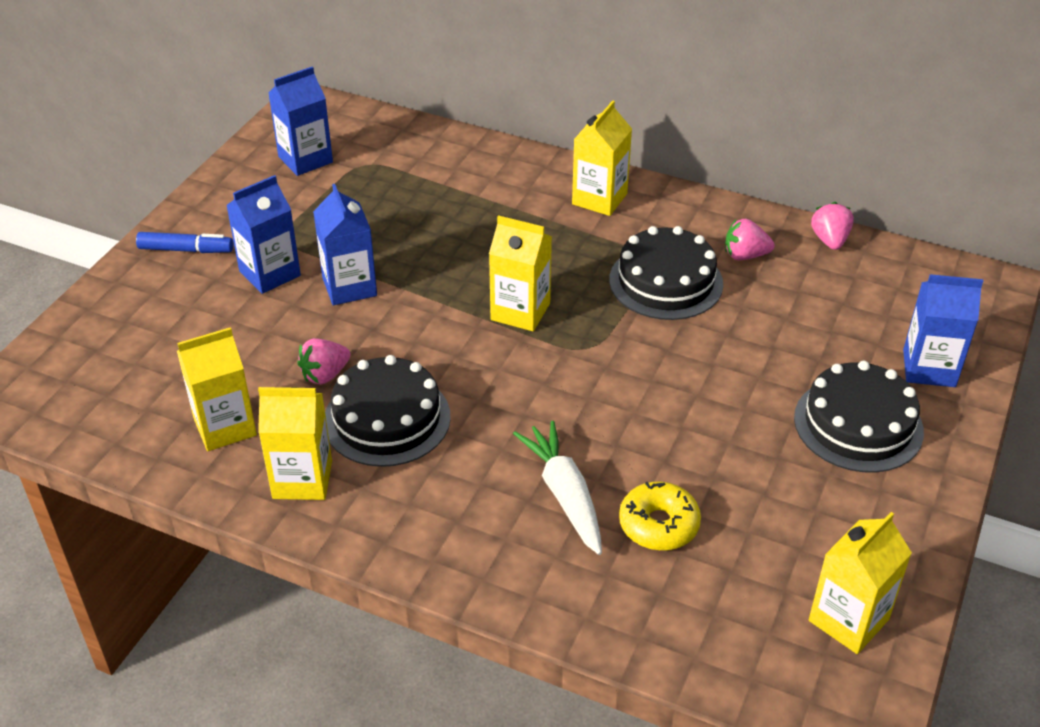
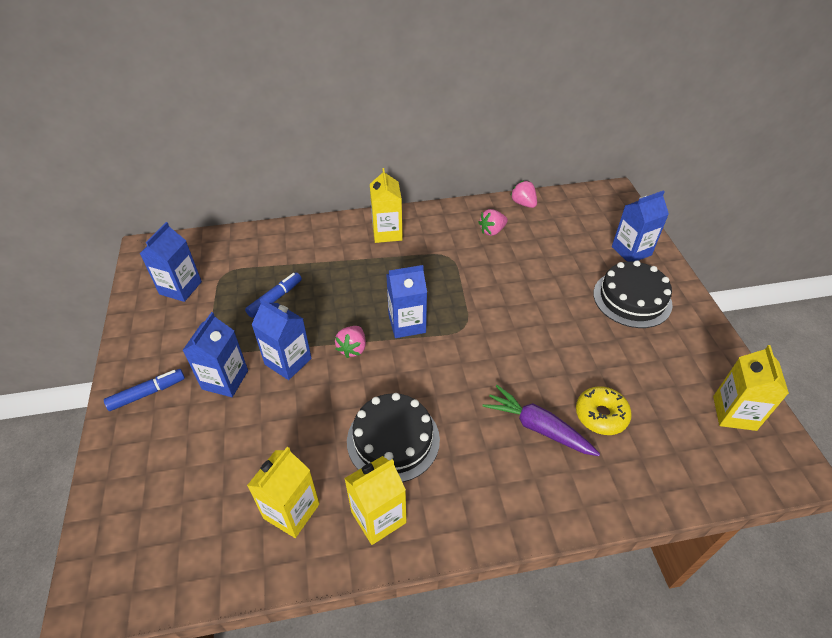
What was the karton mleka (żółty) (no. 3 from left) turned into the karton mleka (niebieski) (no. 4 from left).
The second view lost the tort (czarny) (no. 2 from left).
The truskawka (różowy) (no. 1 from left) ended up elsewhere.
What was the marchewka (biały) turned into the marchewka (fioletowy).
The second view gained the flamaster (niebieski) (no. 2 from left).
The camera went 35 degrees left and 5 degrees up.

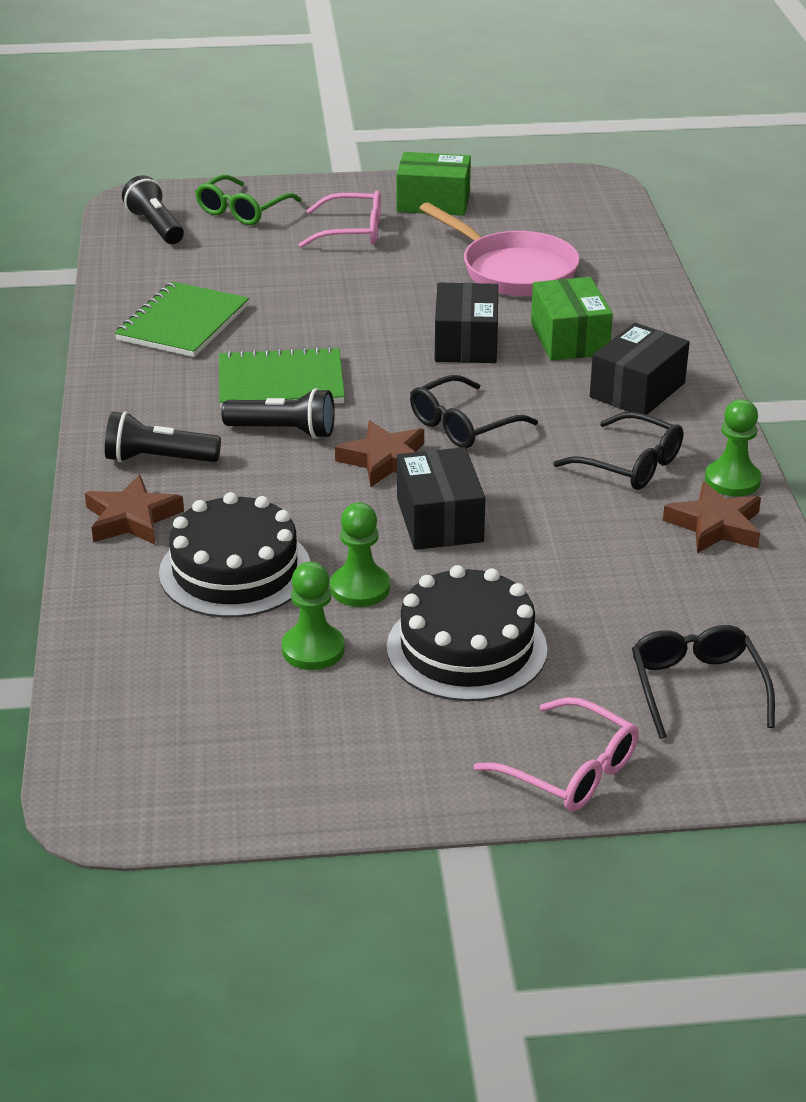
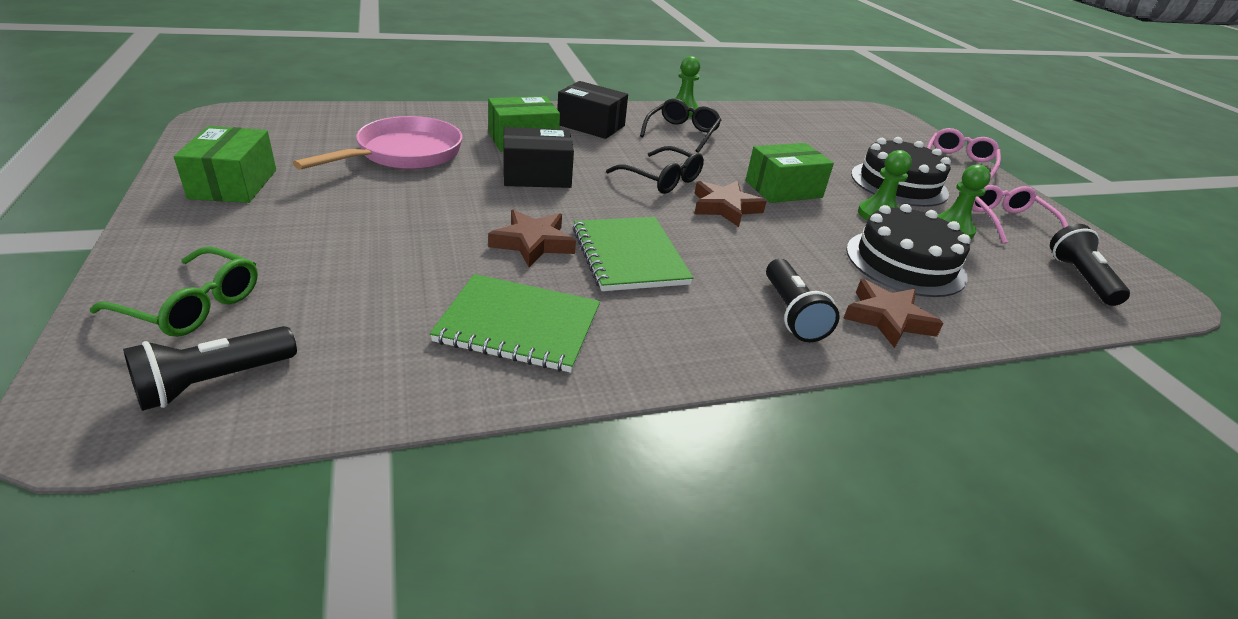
The okulary (różowy) (no. 1 from left in the first image) ended up elsewhere.
The latarka (czarny) (no. 3 from left) ended up elsewhere.
What was the pudełko (czarny) (no. 1 from left) turned into the pudełko (zielony) (no. 3 from left).
The gwiazda (brązowy) (no. 3 from left in the first image) ended up elsewhere.
The second view lost the okulary (czarny) (no. 3 from left).
The camera went 105 degrees left and 0 degrees up.

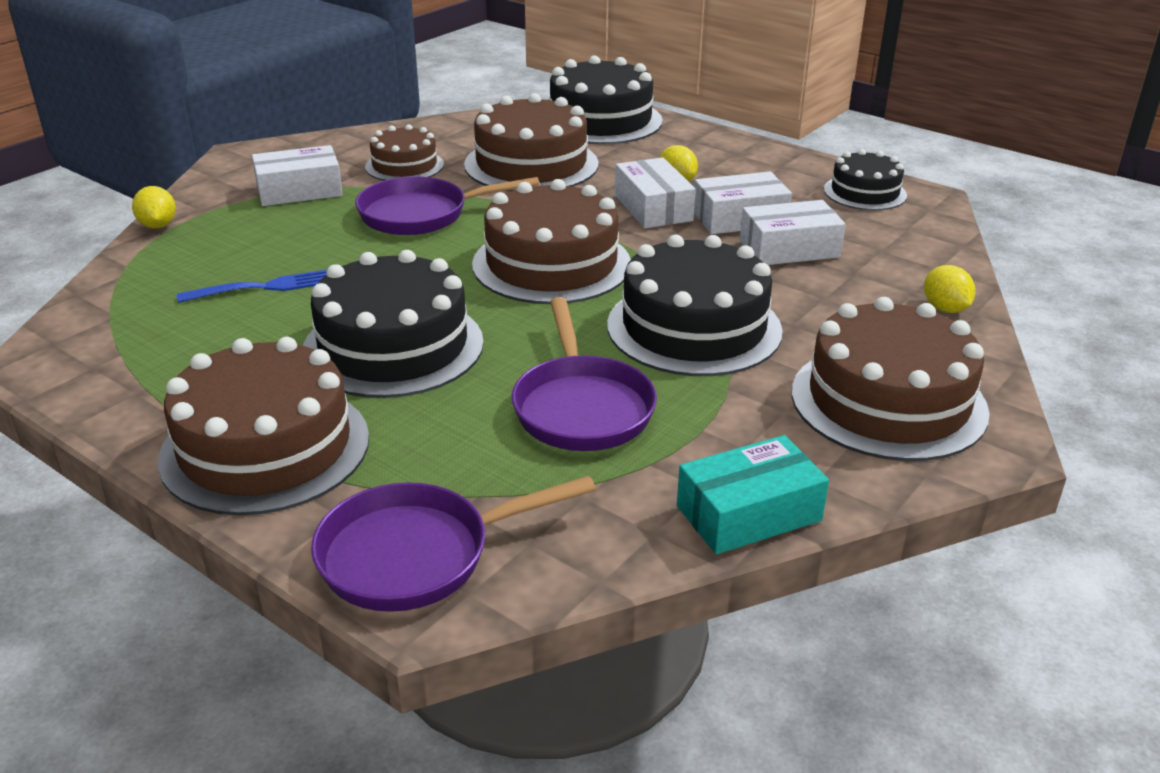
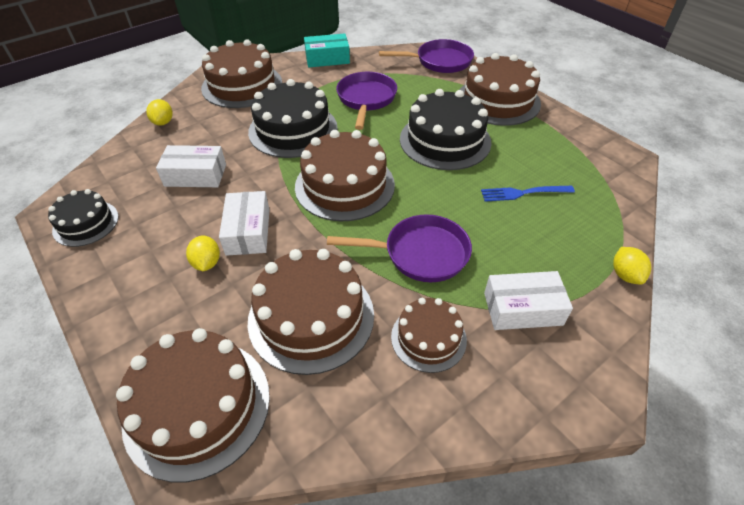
What was the tort (czarny) (no. 2 from left) turned into the tort (brązowy) (no. 1 from left).
The second view lost the pudełko (biały) (no. 3 from left).
The camera went 165 degrees left and 15 degrees up.

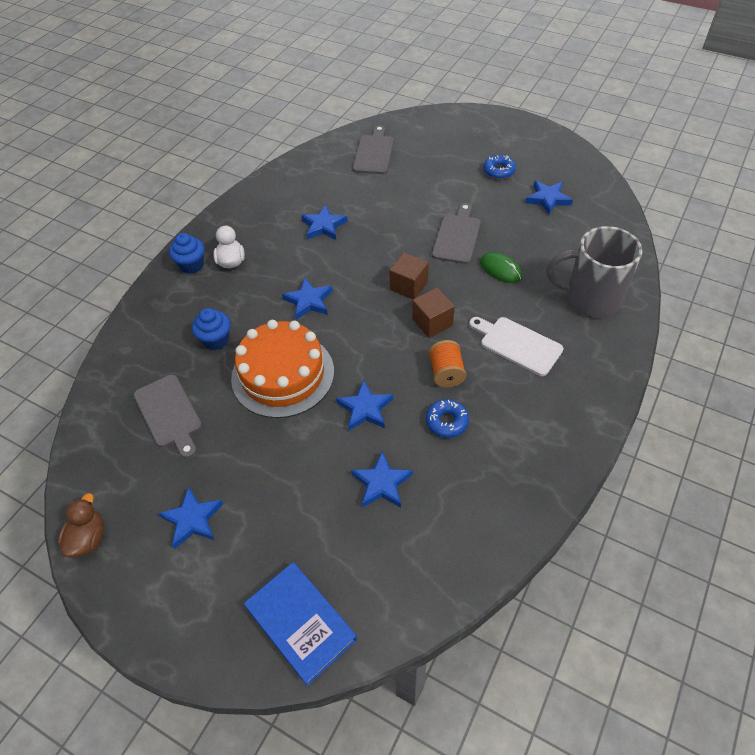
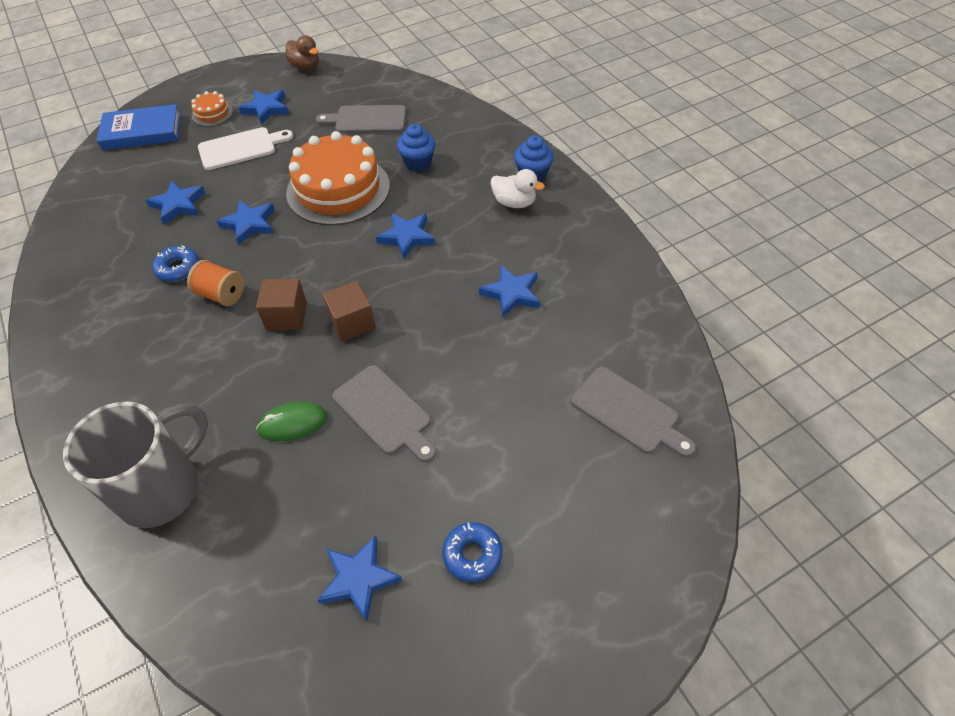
The deska do krojenia (biały) ended up elsewhere.
The second view gained the tort (pomarańczowy) (no. 1 from left).
The camera went 120 degrees right and 0 degrees up.

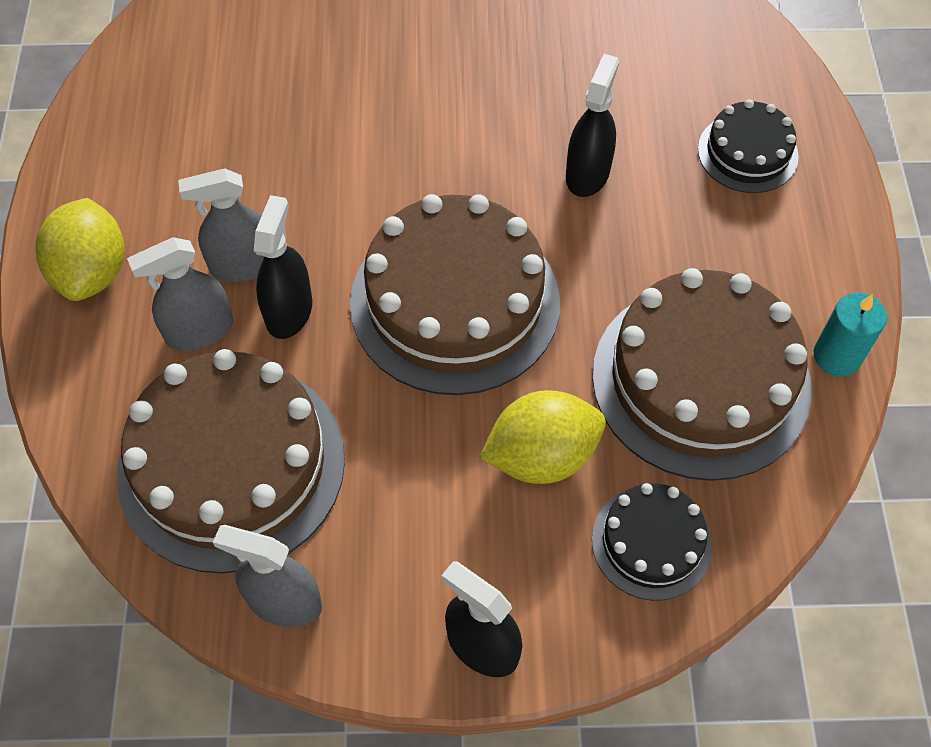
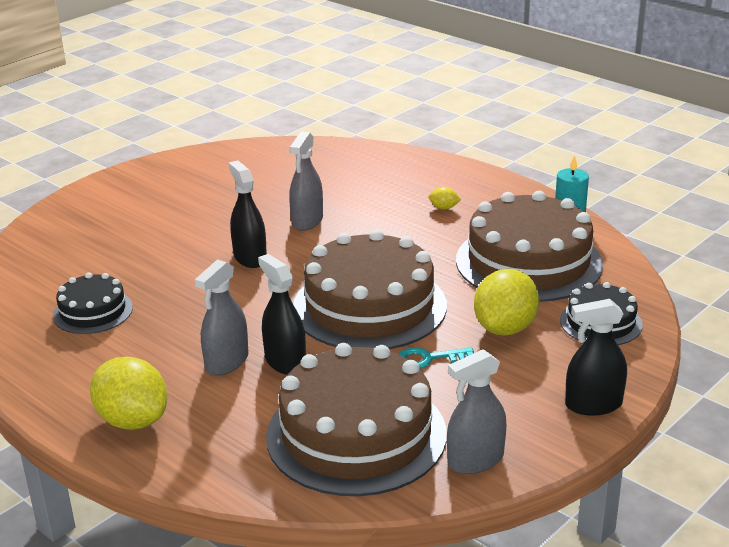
The spryskiwacz (czarny) (no. 3 from left in the first image) ended up elsewhere.
The tort (czarny) (no. 2 from left in the first image) ended up elsewhere.
The spryskiwacz (szary) (no. 1 from left in the first image) ended up elsewhere.
The second view gained the cytryna (żółty) (no. 2 from left).
The second view gained the klucz (turkusowy).
The camera went 45 degrees left and 30 degrees down.

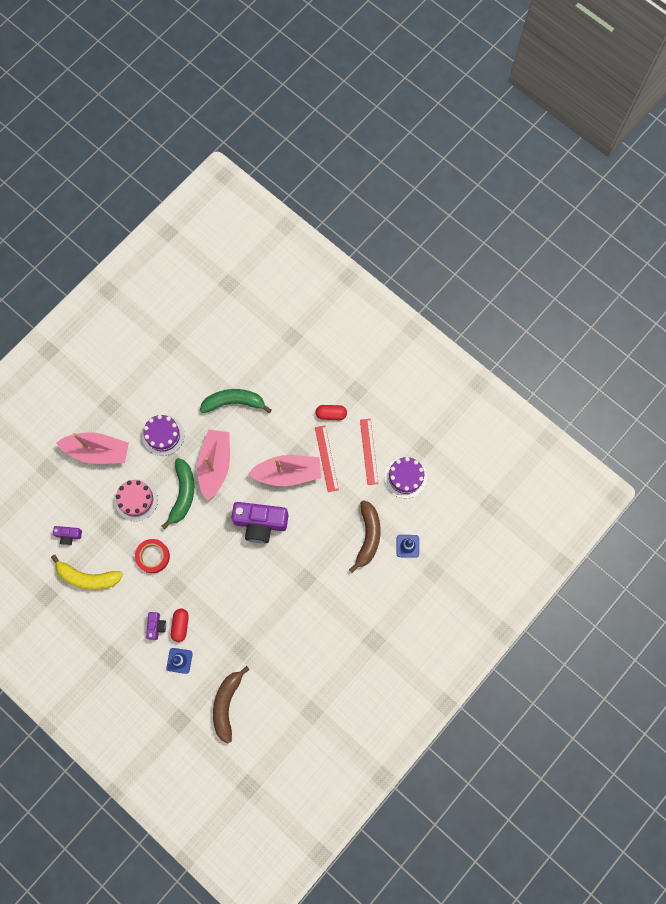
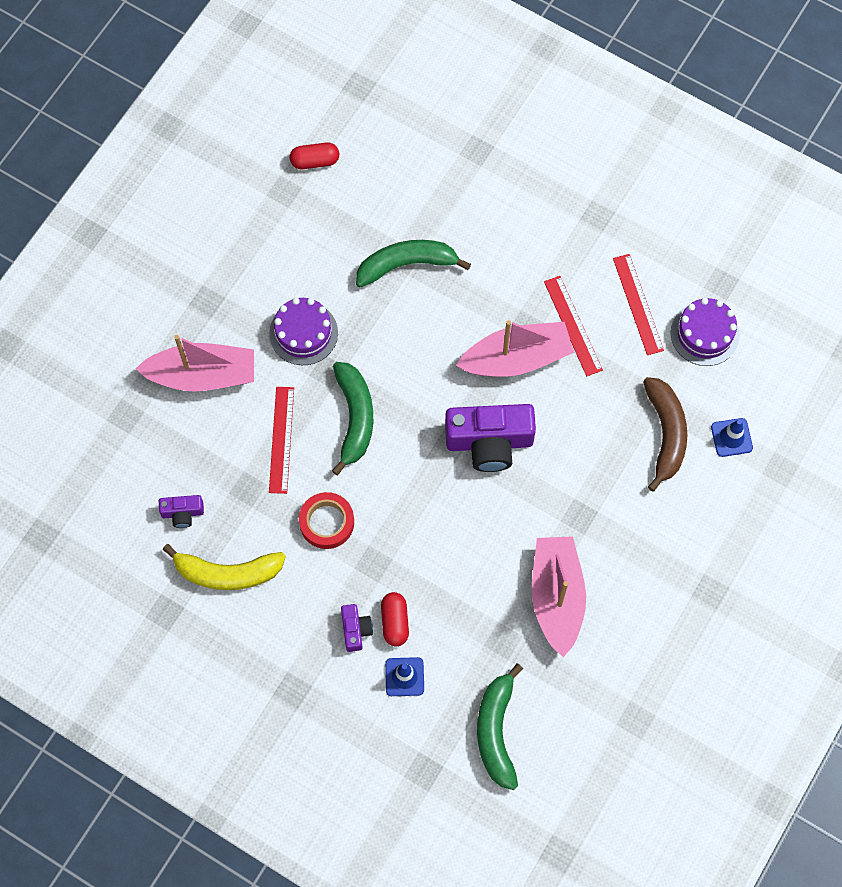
The kapsułka (czerwony) (no. 2 from left in the first image) ended up elsewhere.
The łódka (różowy) (no. 2 from left in the first image) ended up elsewhere.
Where the tort (różowy) stood, the linijka (czerwony) (no. 1 from left) came to stand.
What was the banan (brązowy) (no. 1 from left) turned into the banan (zielony) (no. 3 from left).
The camera went 10 degrees left and 5 degrees down.

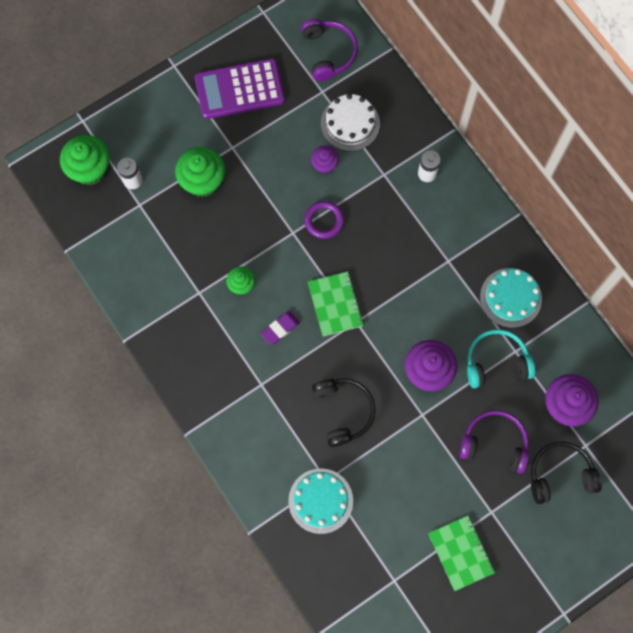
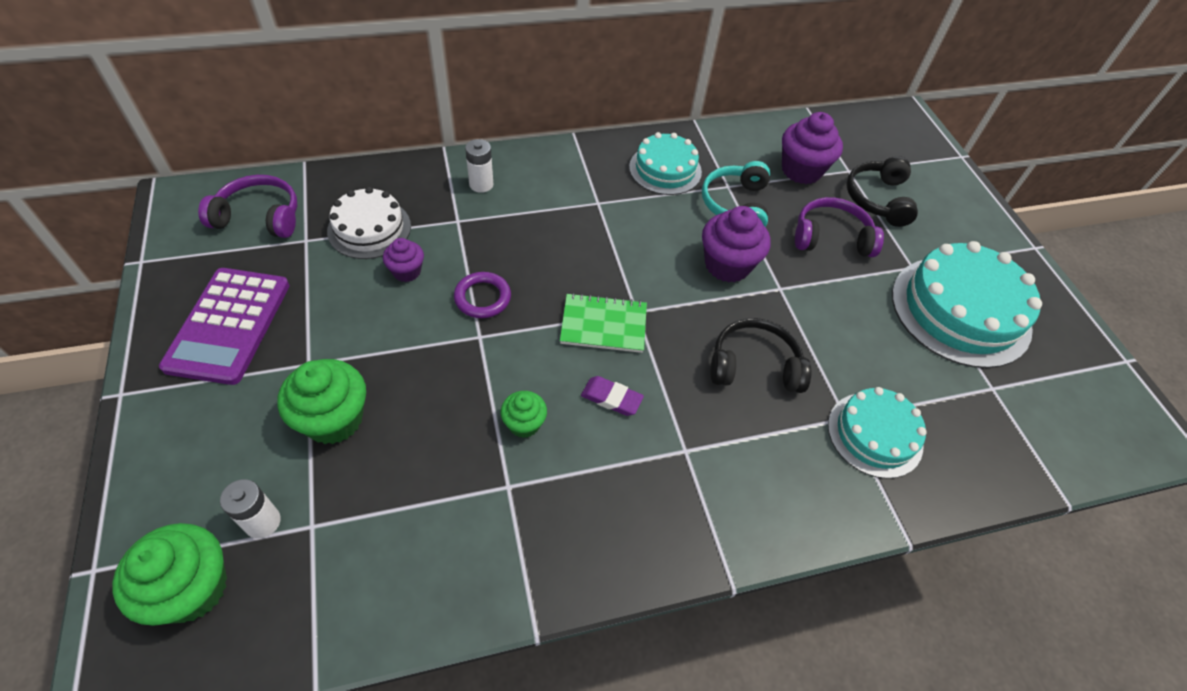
The gumka do mazania (fioletowy) ended up facing another way, 45 degrees counterclockwise from before.
The słuchawki (fioletowy) (no. 2 from left) ended up facing another way, 60 degrees clockwise from before.
Where the zeszyt (zielony) (no. 2 from left) stood, the tort (turkusowy) (no. 3 from left) came to stand.
The camera went 75 degrees left and 20 degrees down.

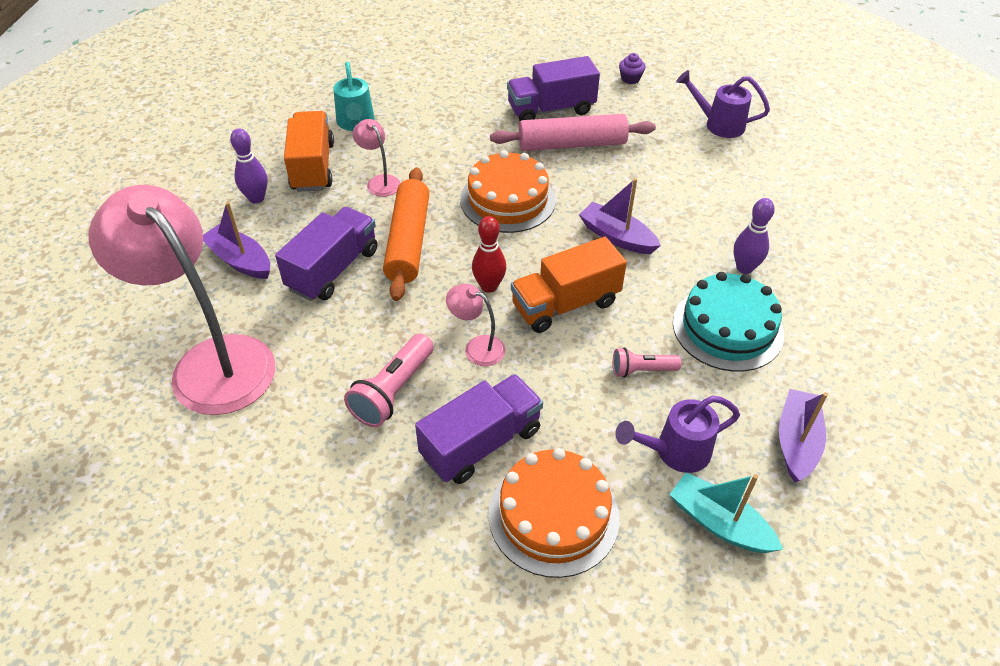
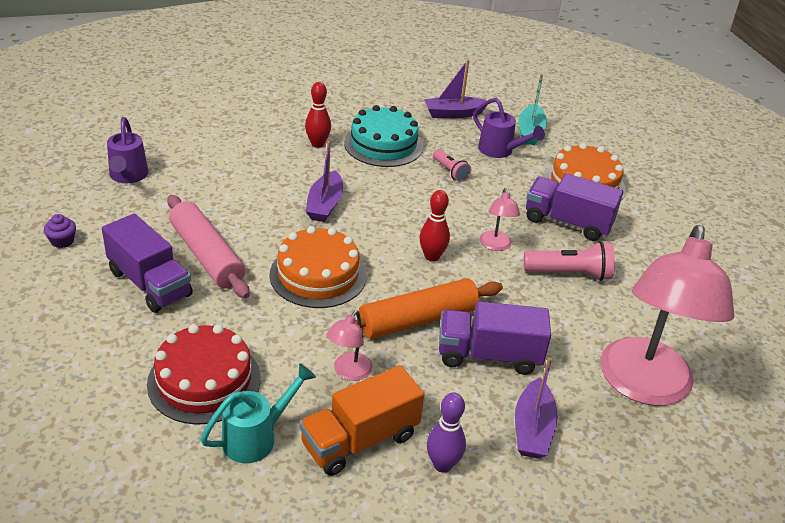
What was the kręgiel (fioletowy) (no. 2 from left) turned into the kręgiel (czerwony) (no. 1 from left).
The second view lost the ciężarówka (pomarańczowy) (no. 2 from left).
The second view gained the tort (czerwony).
The camera went 120 degrees left and 10 degrees down.

